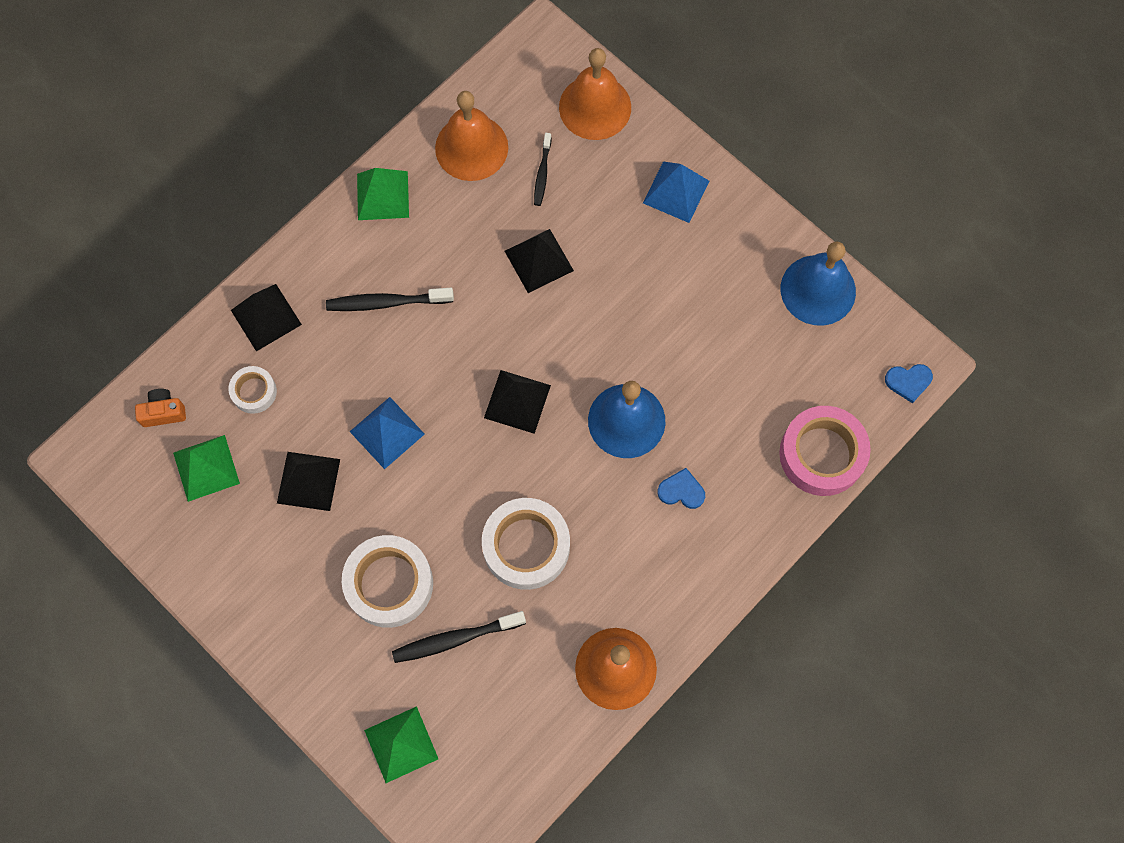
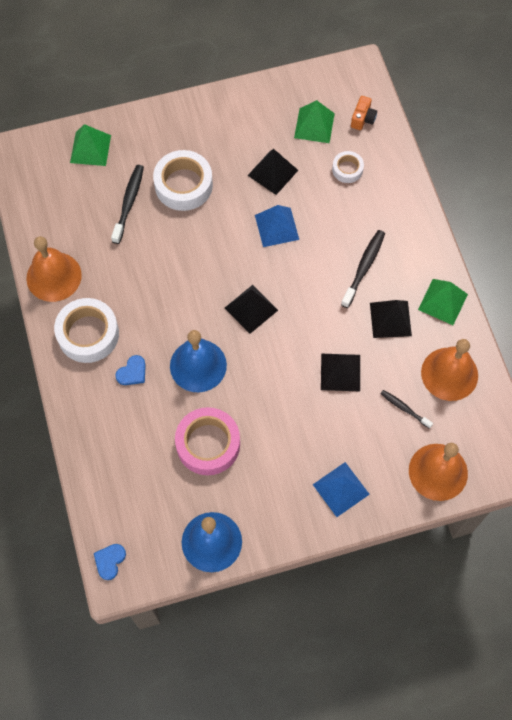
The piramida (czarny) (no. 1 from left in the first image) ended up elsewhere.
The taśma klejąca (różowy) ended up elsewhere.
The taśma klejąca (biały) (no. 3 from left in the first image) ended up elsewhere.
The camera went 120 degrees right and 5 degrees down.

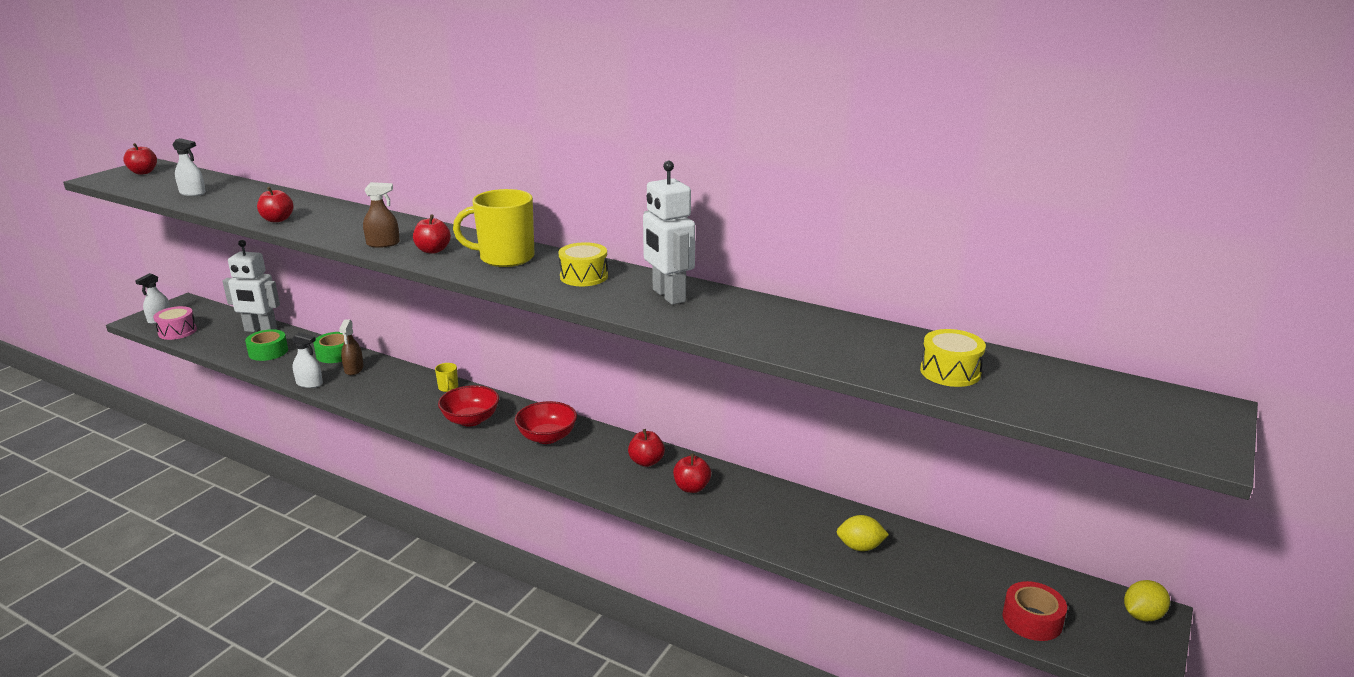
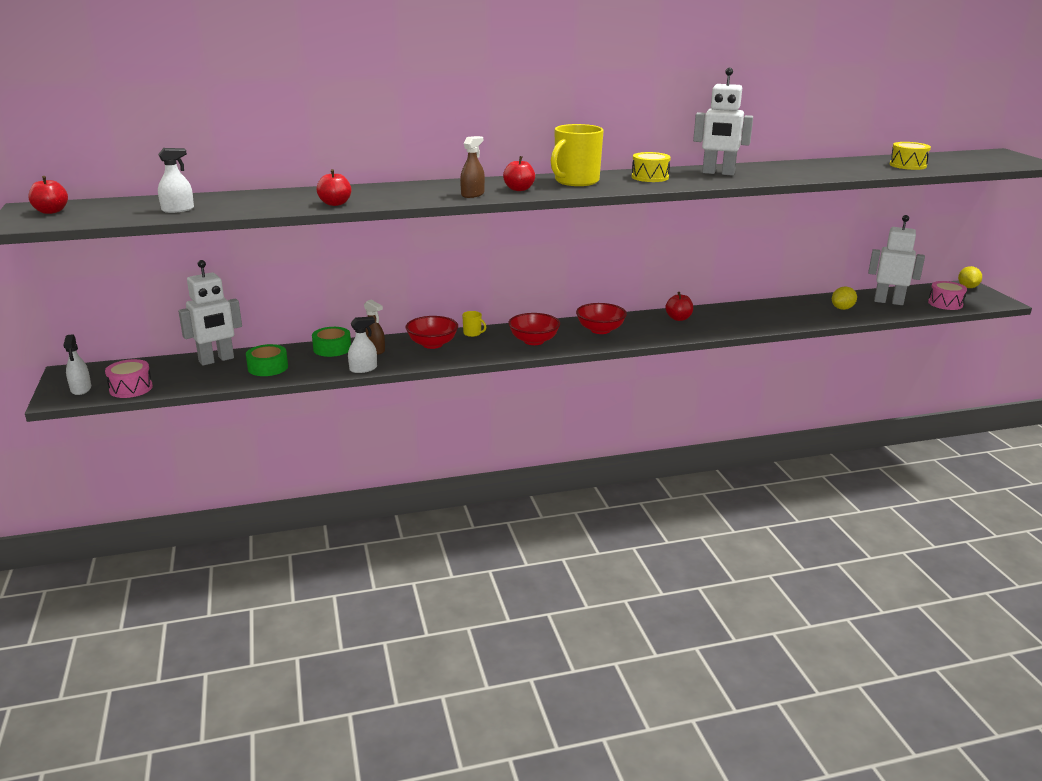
The second view lost the jabłko (czerwony) (no. 5 from left).
Where the taśma klejąca (czerwony) stood, the bęben (różowy) (no. 2 from left) came to stand.
The second view gained the robot (biały) (no. 3 from left).
The second view gained the miska (czerwony) (no. 1 from left).
The camera went 45 degrees left and 0 degrees up.

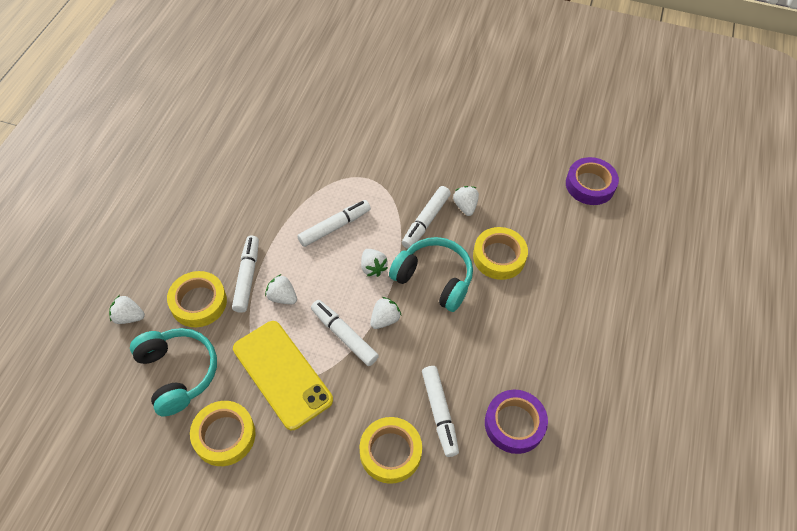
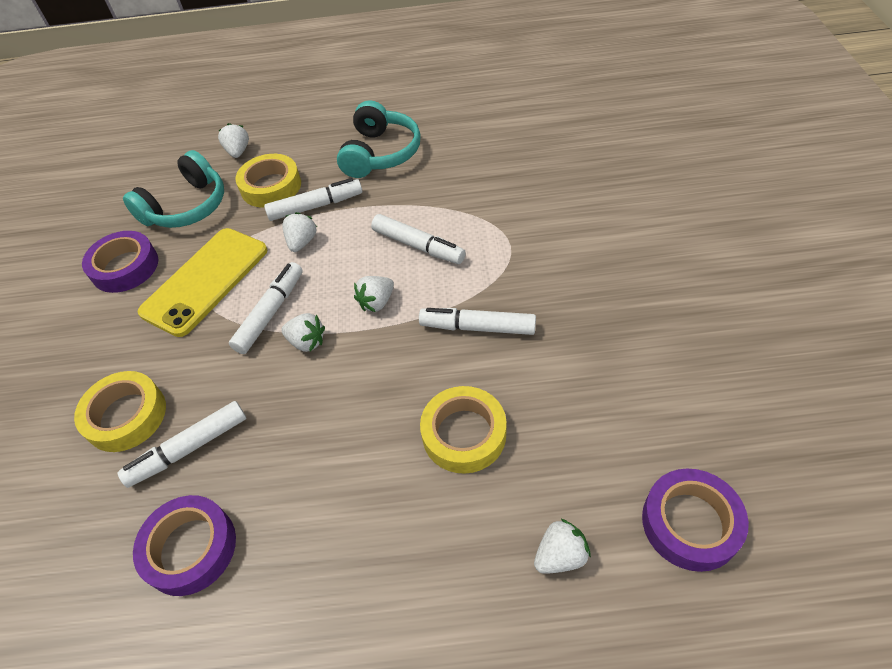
The truskawka (biały) (no. 5 from left) ended up elsewhere.
The słuchawki (turkusowy) (no. 2 from left) ended up elsewhere.
What was the taśma klejąca (żółty) (no. 2 from left) turned into the taśma klejąca (fioletowy) (no. 1 from left).
The camera went 75 degrees right and 5 degrees down.

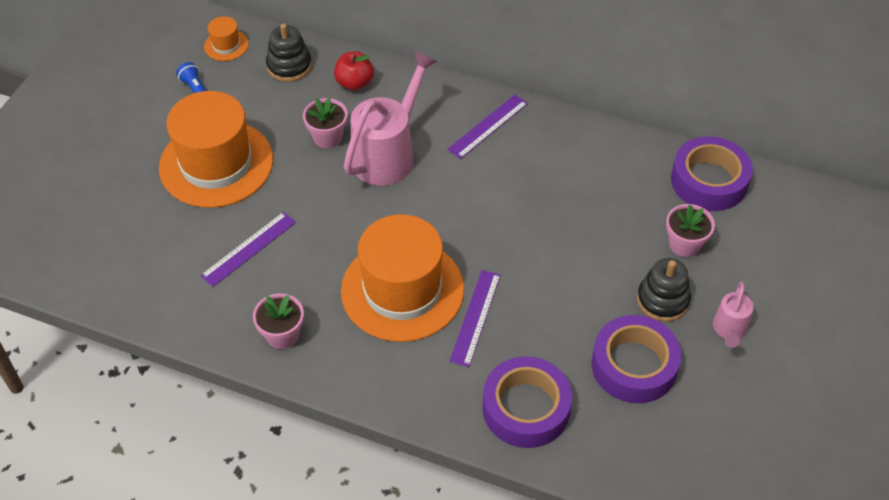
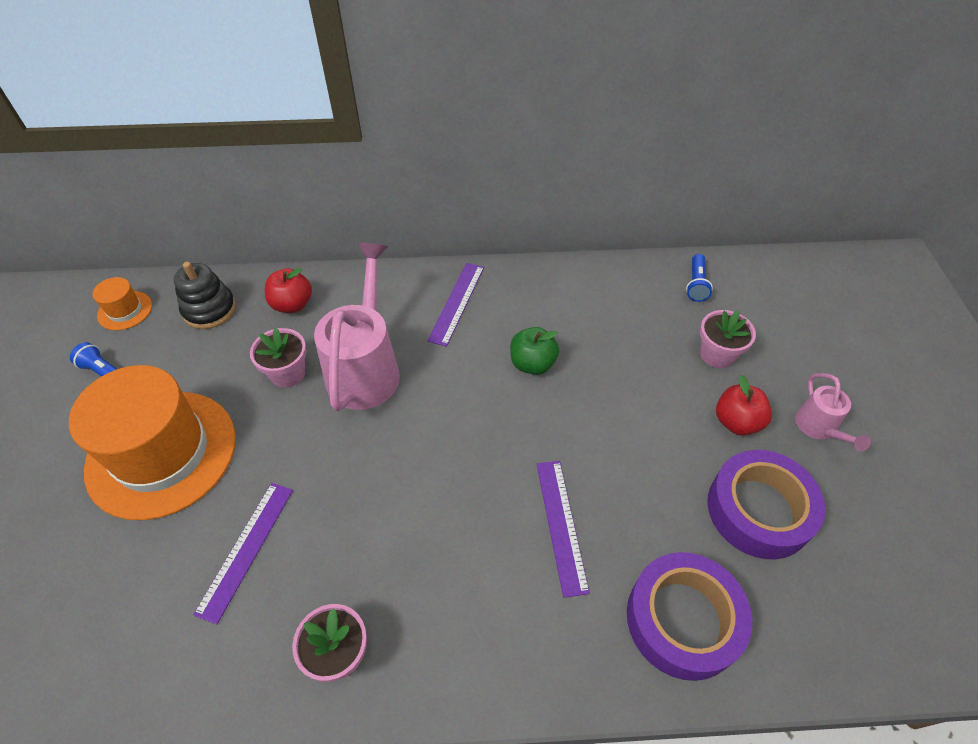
Where the taśma klejąca (fioletowy) (no. 3 from left) stood, the latarka (niebieski) (no. 2 from left) came to stand.
The second view lost the kapelusz (pomarańczowy) (no. 3 from left).
Where the zabawka nakładanka (czarny) (no. 2 from left) stood, the jabłko (czerwony) (no. 2 from left) came to stand.
The second view gained the jabłko (zielony).
The camera went 25 degrees left and 0 degrees up.

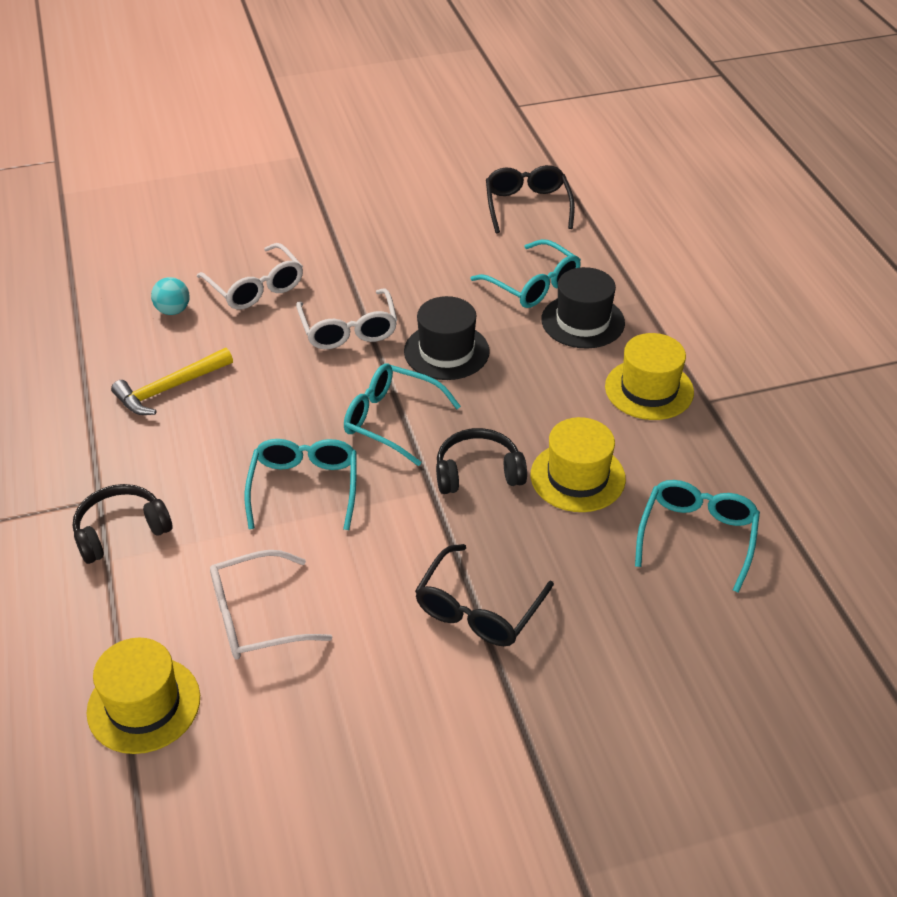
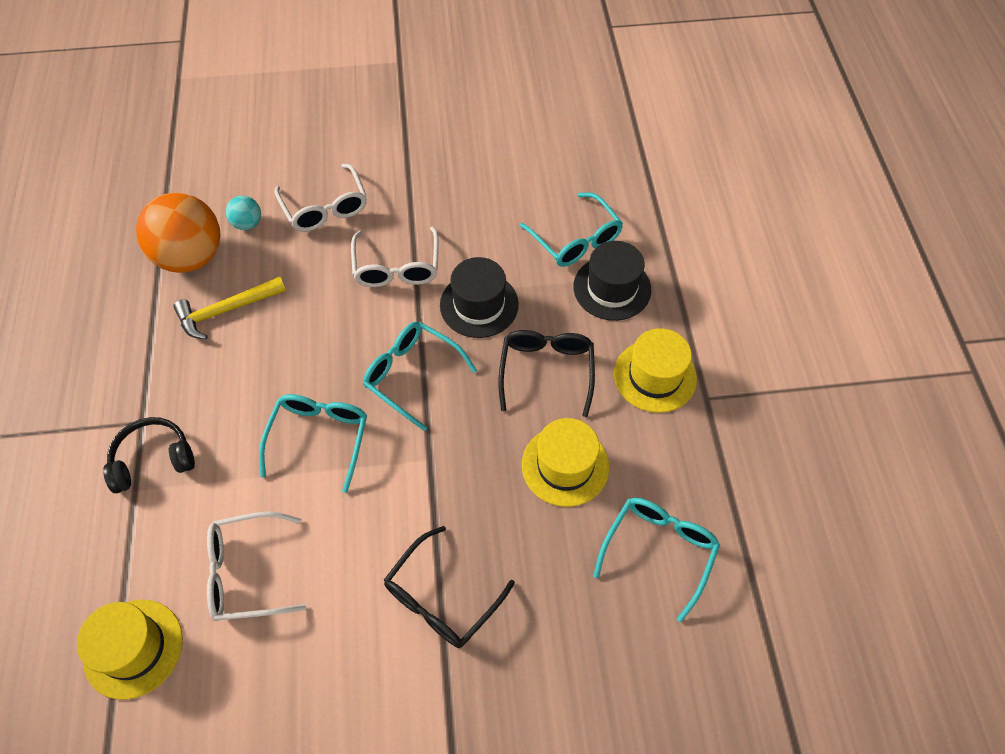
The okulary (czarny) (no. 2 from left) ended up elsewhere.
The second view lost the słuchawki (czarny) (no. 2 from left).
The second view gained the piłka (pomarańczowy).
The camera went 10 degrees right and 15 degrees up.

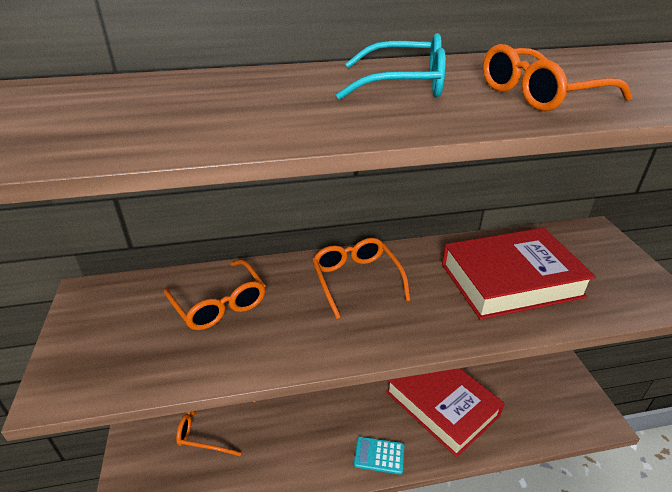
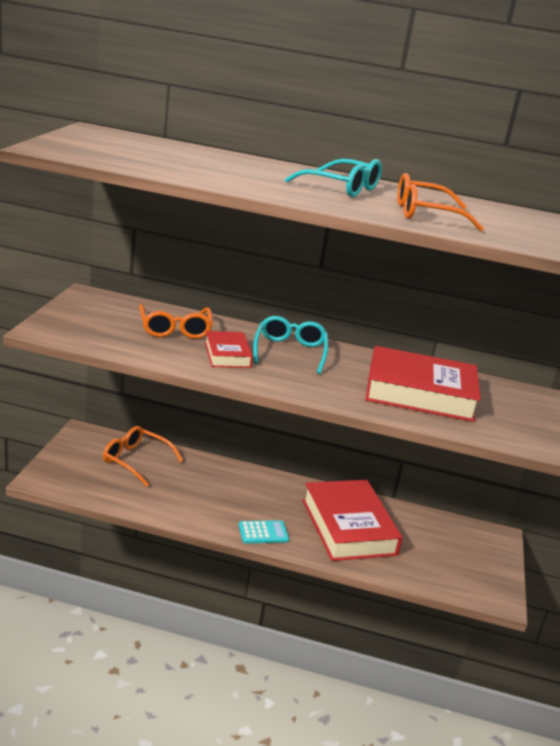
What was the okulary (pomarańczowy) (no. 3 from left) turned into the okulary (turkusowy) (no. 1 from left).
The kalkulator (turkusowy) ended up facing another way, 135 degrees clockwise from before.
The second view gained the książka (czerwony) (no. 1 from left).
The camera went 20 degrees right and 10 degrees down.

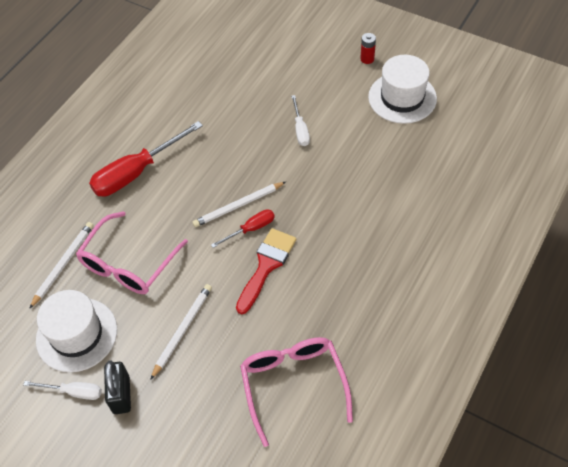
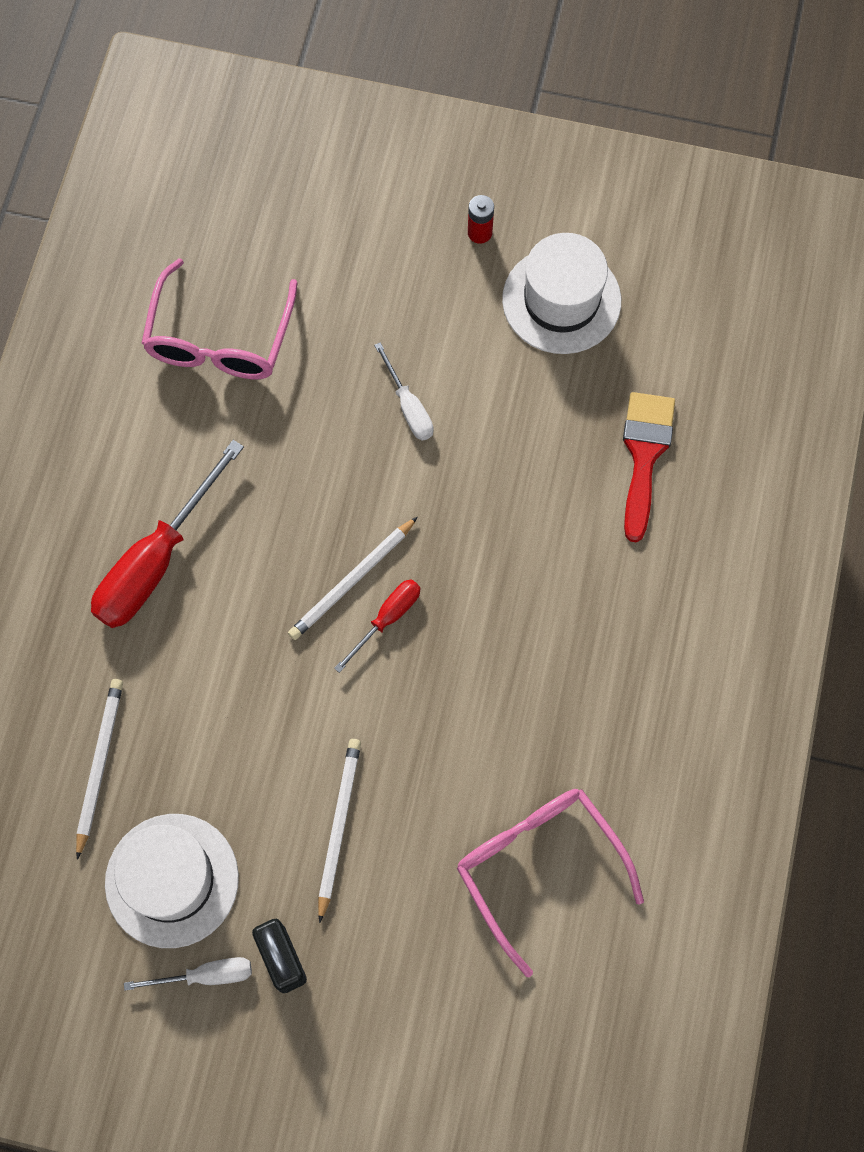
The okulary (różowy) (no. 1 from left) ended up elsewhere.
The pędzel (czerwony) ended up elsewhere.
The camera went 20 degrees left and 15 degrees up.

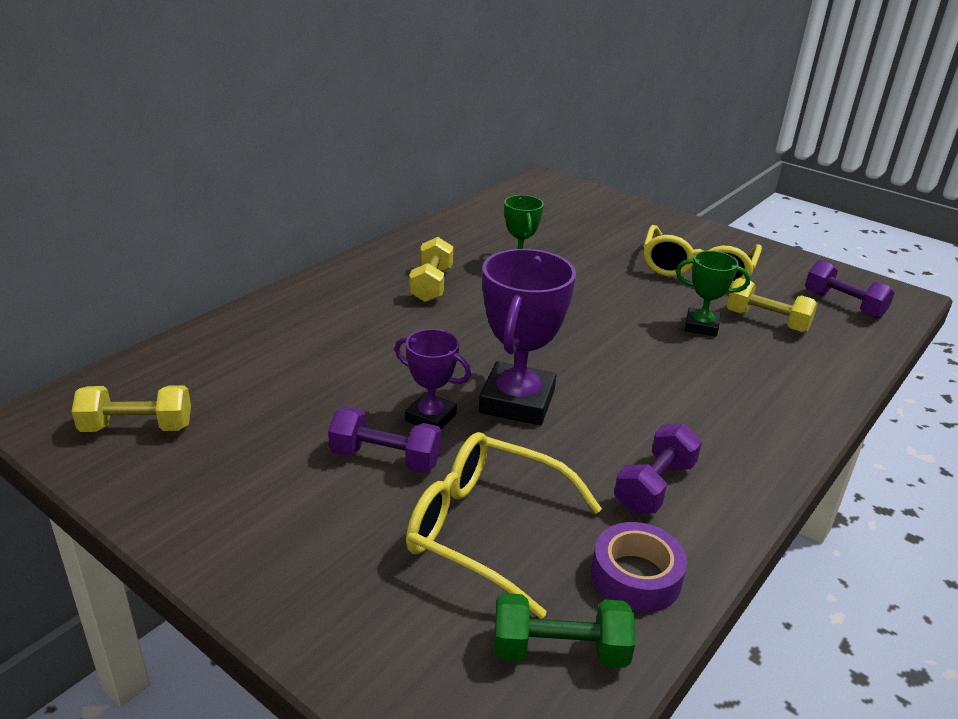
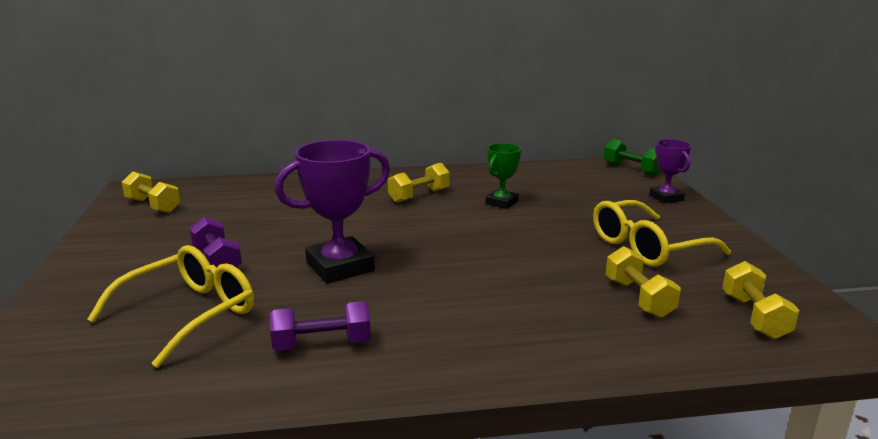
The second view lost the puchar (zielony) (no. 2 from left).
What was the hantel (fioletowy) (no. 3 from left) turned into the hantel (żółty) (no. 4 from left).
The puchar (fioletowy) (no. 1 from left in the first image) ended up elsewhere.
The okulary (żółty) (no. 1 from left) ended up facing another way, 60 degrees clockwise from before.
The second view lost the taśma klejąca (fioletowy).
The hantel (zielony) ended up elsewhere.
The camera went 45 degrees right and 10 degrees down.

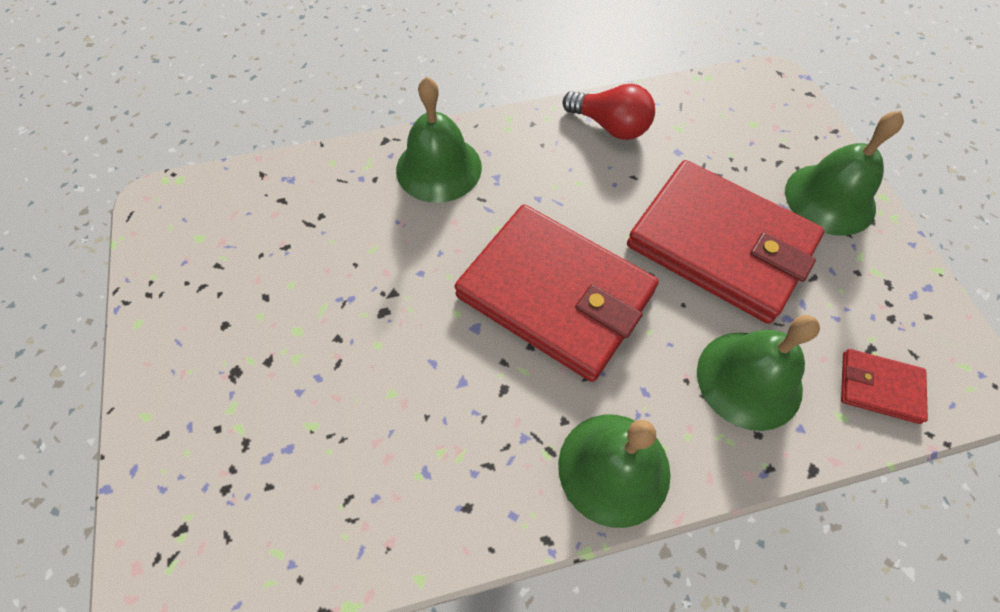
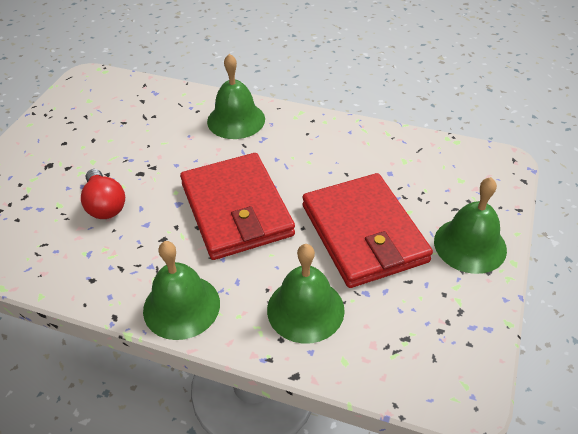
The żarówka (czerwony) ended up elsewhere.
The second view lost the portfel (czerwony) (no. 3 from left).
The camera went 35 degrees right and 15 degrees down.

